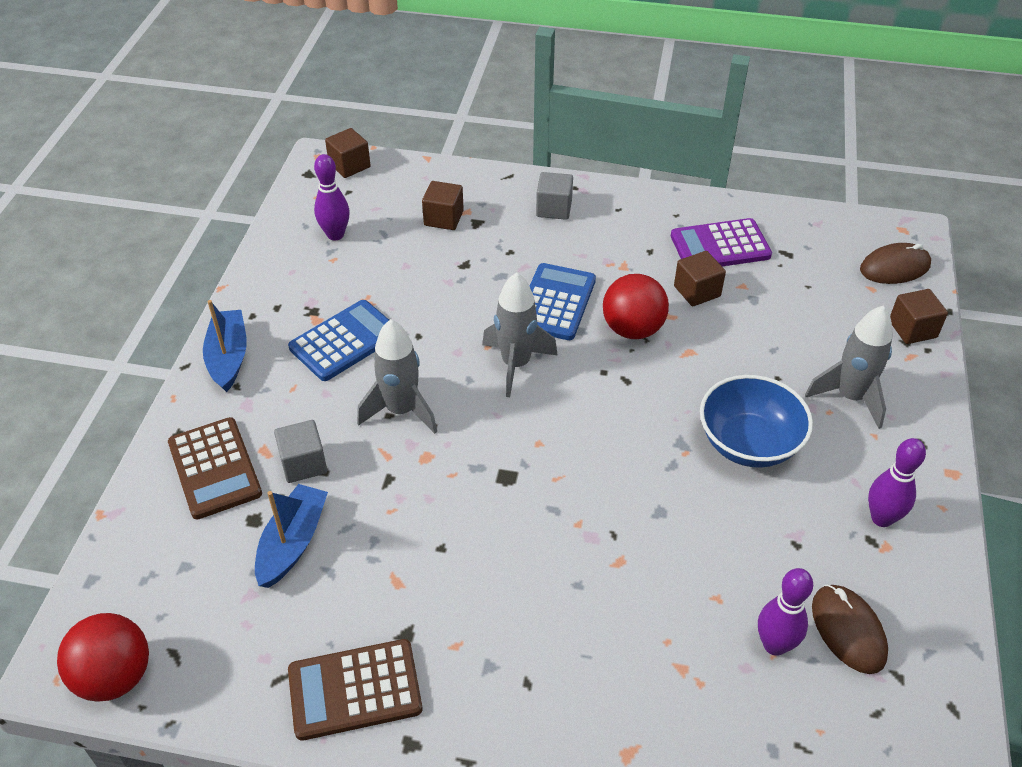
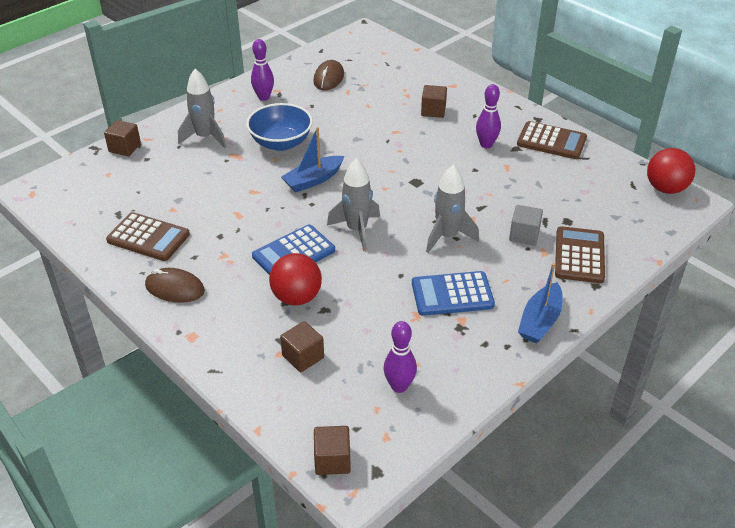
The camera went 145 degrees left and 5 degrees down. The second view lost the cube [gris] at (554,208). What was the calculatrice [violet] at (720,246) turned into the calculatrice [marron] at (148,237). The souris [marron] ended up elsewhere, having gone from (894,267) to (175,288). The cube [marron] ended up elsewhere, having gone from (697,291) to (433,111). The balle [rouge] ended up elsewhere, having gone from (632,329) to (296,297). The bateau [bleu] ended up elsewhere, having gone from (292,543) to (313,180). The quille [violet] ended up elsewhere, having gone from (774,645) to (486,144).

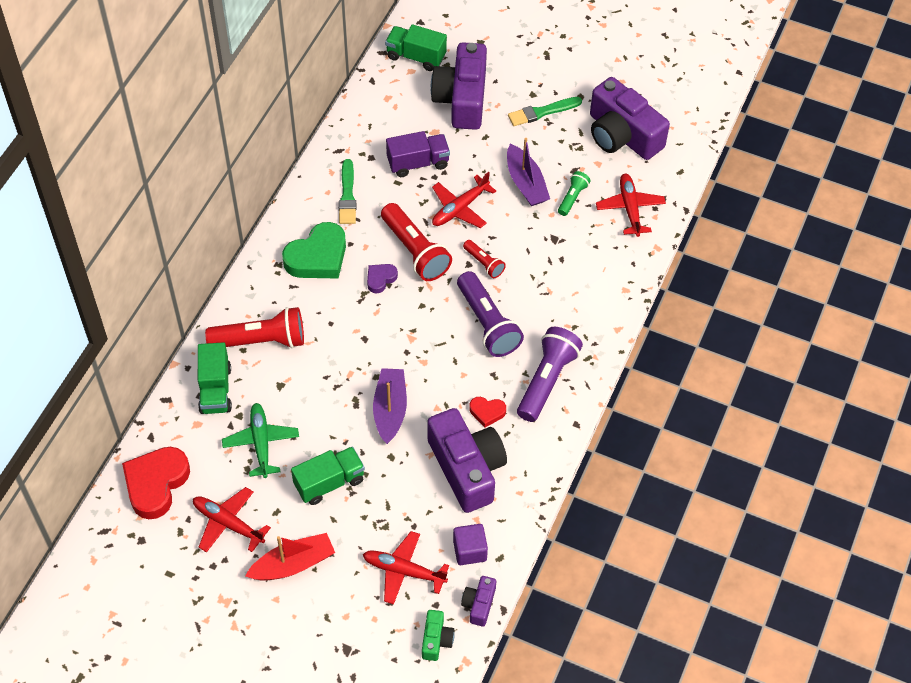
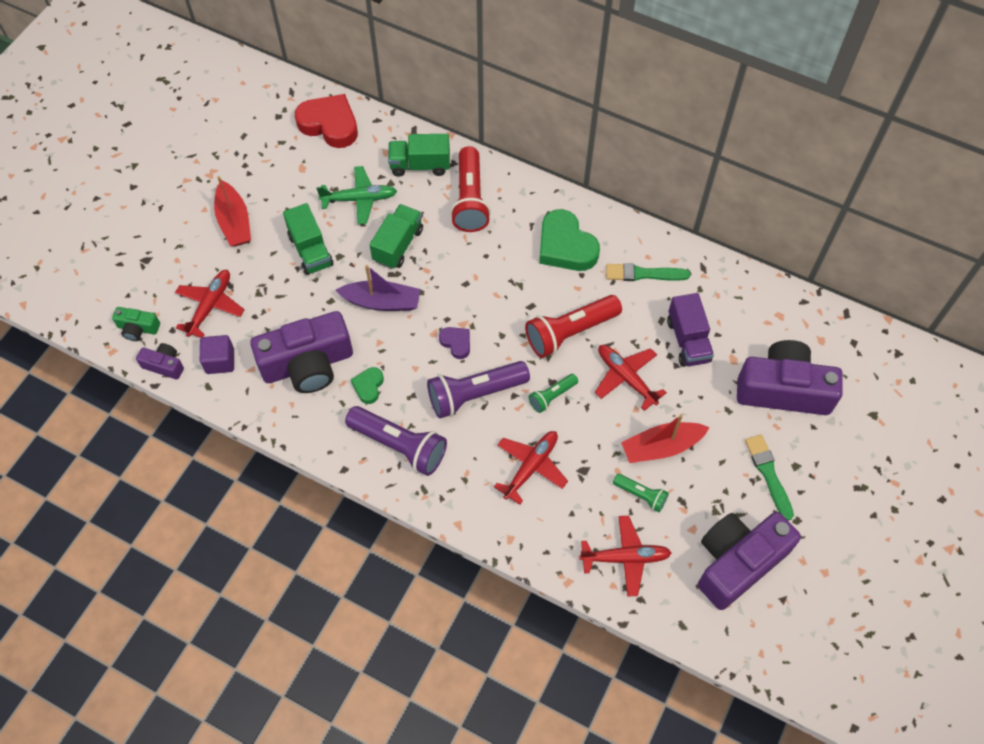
The camera went 95 degrees right and 5 degrees up. The camion [vert] ended up elsewhere, having gone from (416,57) to (398,245). What was the bateau [violet] at (526,183) turned into the bateau [rouge] at (661,447). What was the lampe de poche [rouge] at (484,263) turned into the lampe de poche [vert] at (552,396). The cœur [violet] ended up elsewhere, having gone from (380,279) to (456,343). What was the cœur [rouge] at (487,412) turned into the cœur [vert] at (368,386). The avion [rouge] ended up elsewhere, having gone from (228,523) to (531,467).

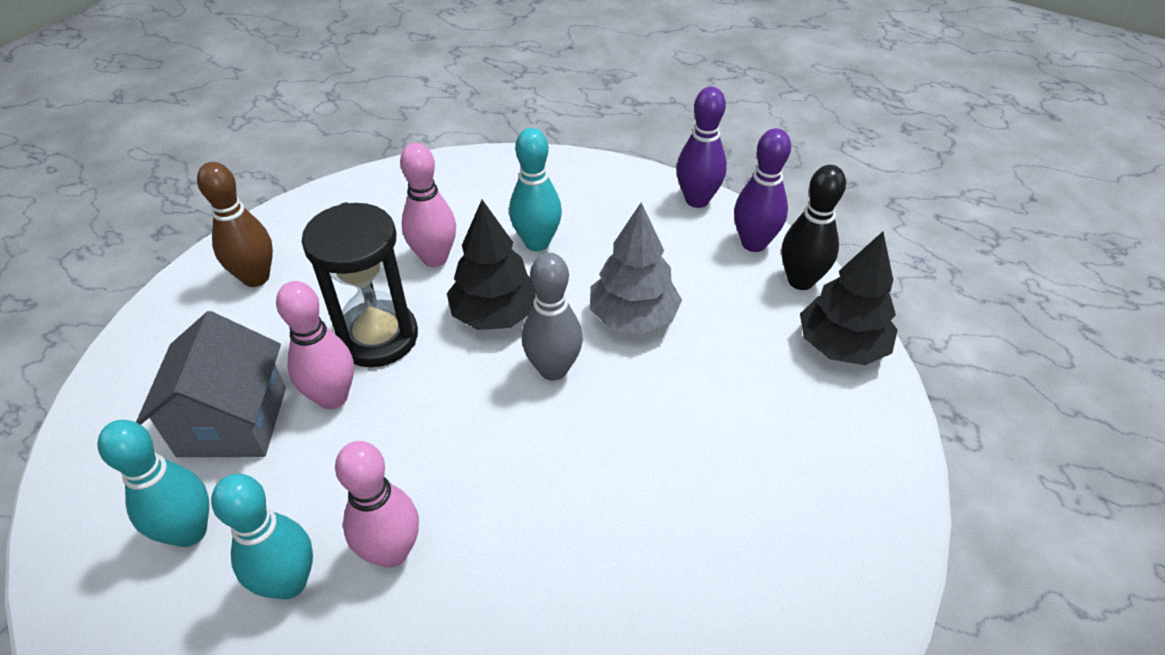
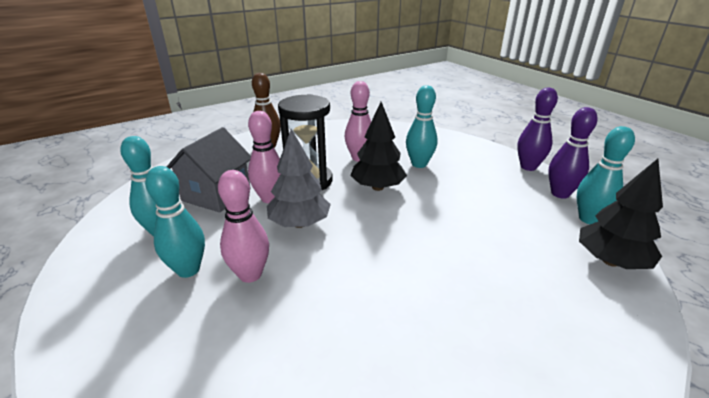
The camera went 25 degrees right and 15 degrees down. What was the quille [noir] at (800,281) turned into the quille [turquoise] at (589,219). The arbre [gris] ended up elsewhere, having gone from (633,317) to (300,223). The second view lost the quille [gris] at (553,369).

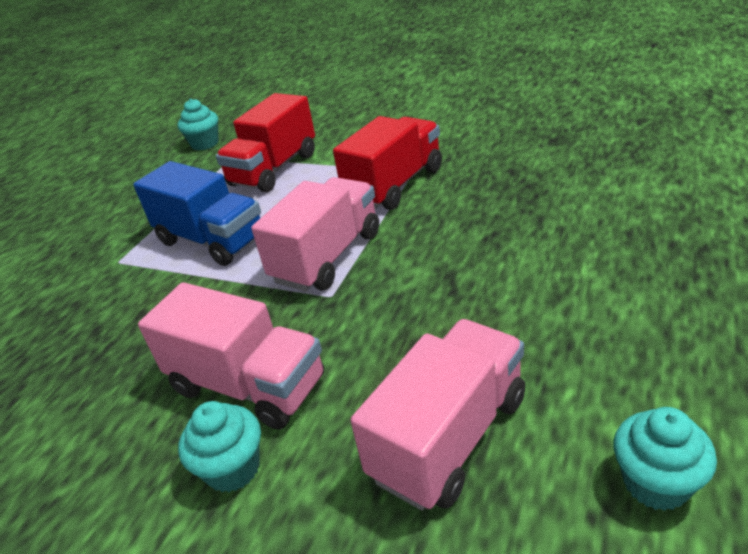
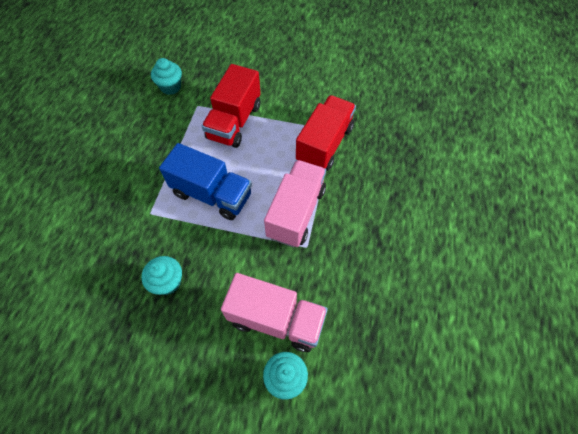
The camera went 15 degrees left and 25 degrees up. The second view lost the camion [rose] at (449,437). The muffin [turquoise] ended up elsewhere, having gone from (656,483) to (168,282).

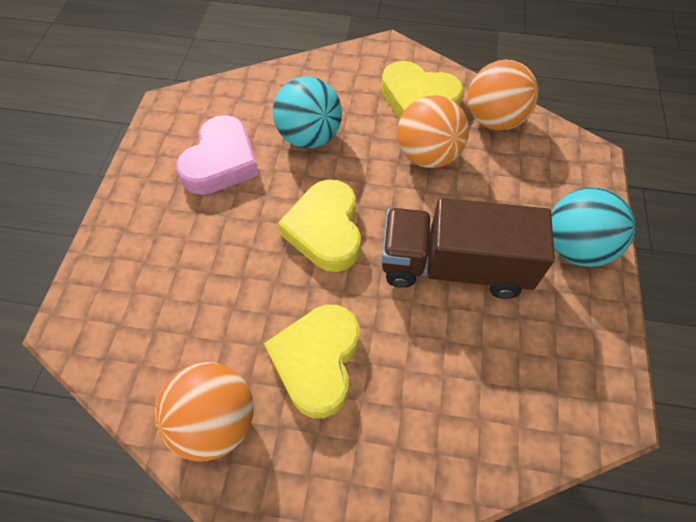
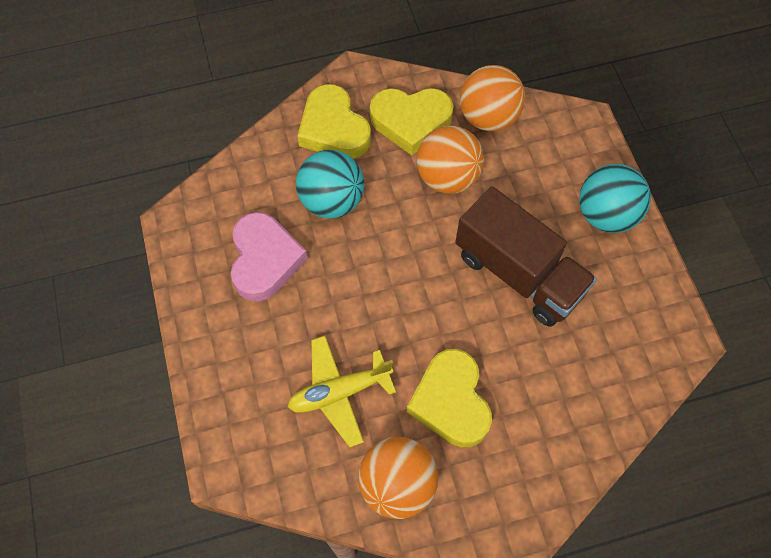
The camera went 25 degrees left and 5 degrees up. The cœur [jaune] ended up elsewhere, having gone from (325,230) to (333,129). The camion [marron] at (454,266) ended up facing another way, 120 degrees counterclockwise from before. The second view gained the avion [jaune] at (339,392).

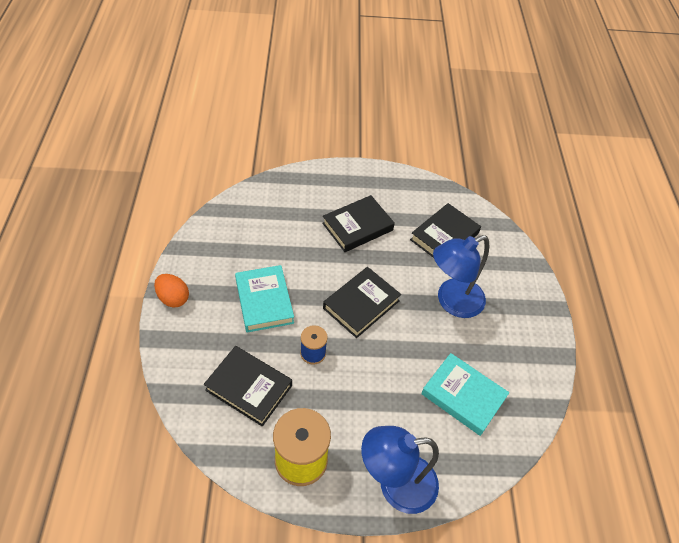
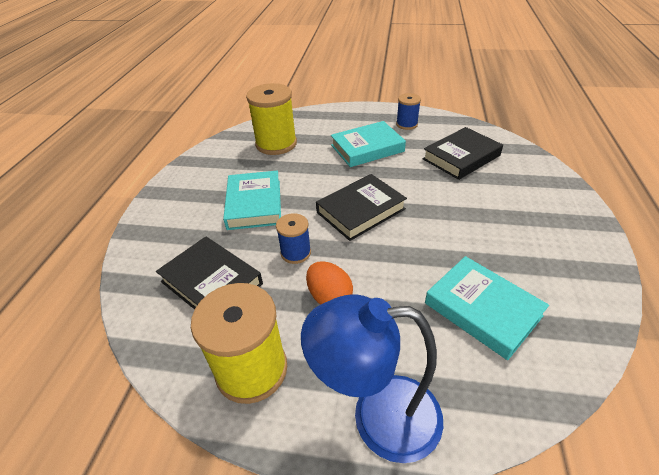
The camera went 15 degrees right and 10 degrees down. What was the livre [noir] at (357,226) turned into the livre [turquoise] at (367,148). The second view lost the lampe [bleu] at (452,302). The œuf [orange] ended up elsewhere, having gone from (173,298) to (329,297). The second view gained the bobine [jaune] at (276,144). The second view gained the bobine [bleu] at (407,124).

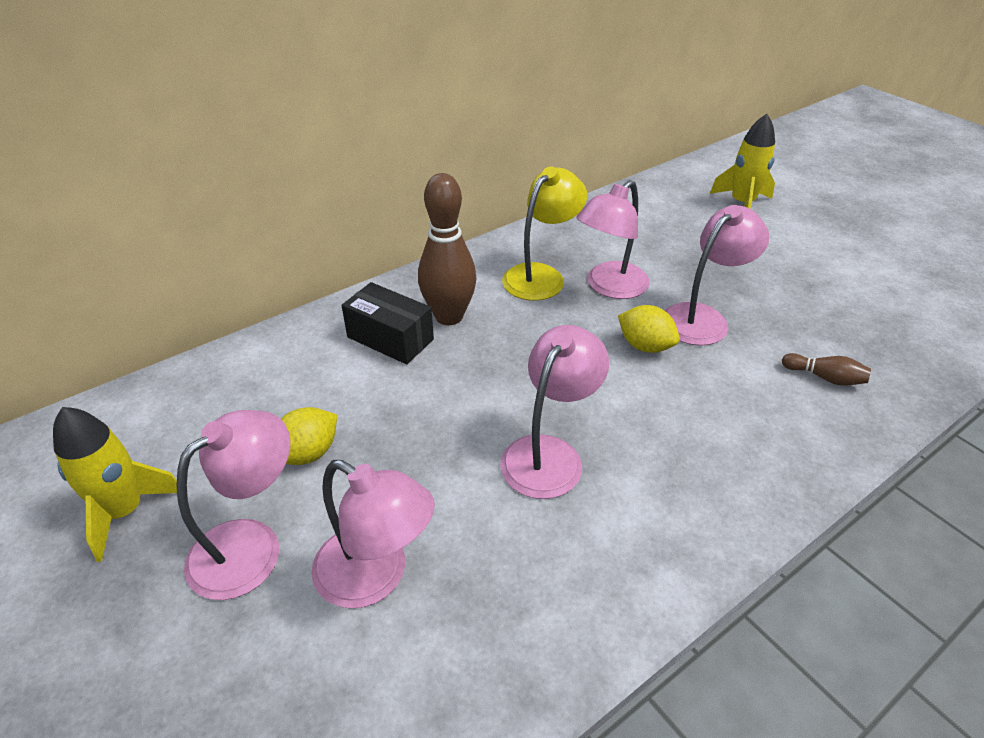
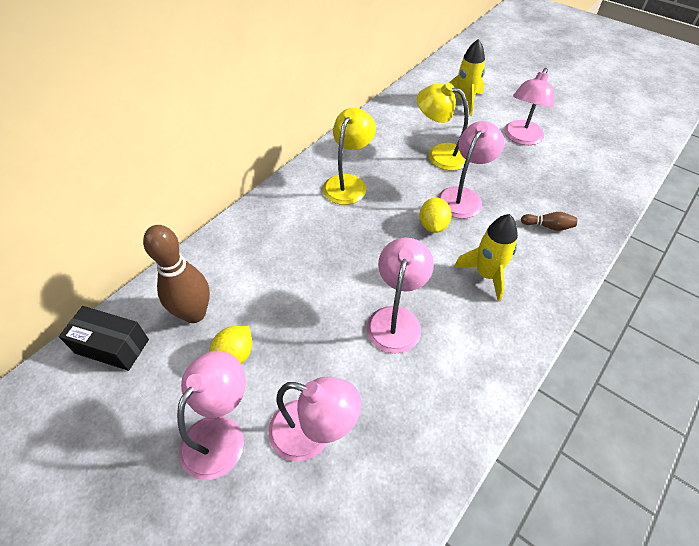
The camera went 15 degrees left and 10 degrees up. The quille [marron] ended up elsewhere, having gone from (449,316) to (194,313). The lampe [rose] ended up elsewhere, having gone from (609,287) to (521,138). The boîte [noir] ended up elsewhere, having gone from (390,338) to (112,346). The citron [jaune] at (645,346) ended up facing another way, 75 degrees clockwise from before. The fusée [jaune] ended up elsewhere, having gone from (125,511) to (486,275). The second view gained the lampe [jaune] at (440,154).

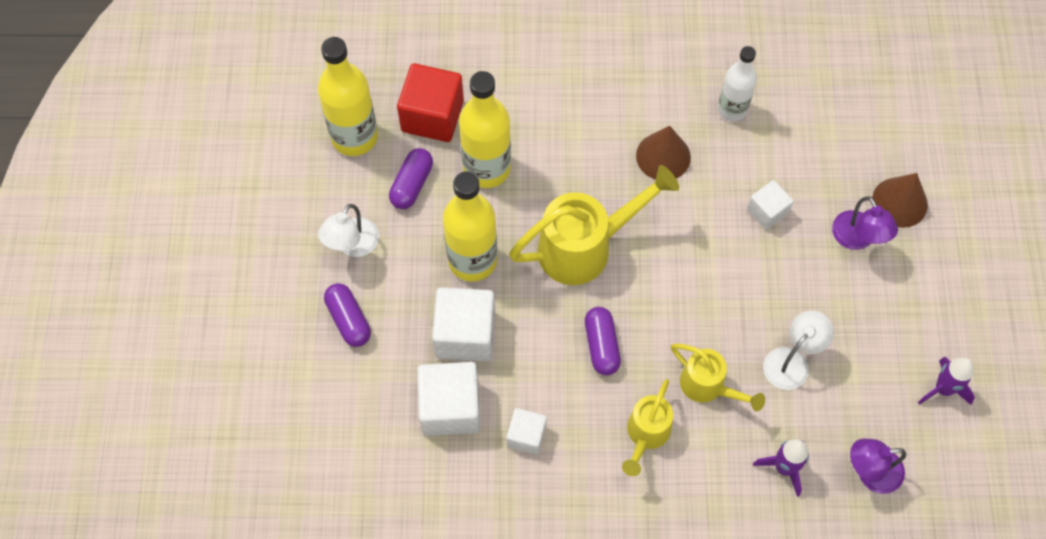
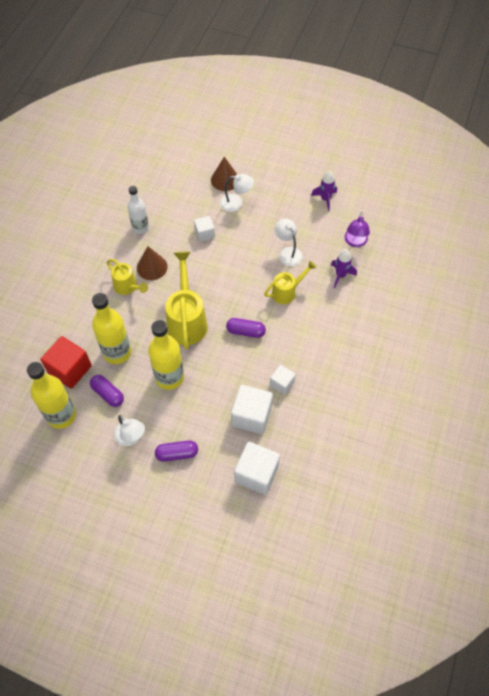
The camera went 70 degrees left and 5 degrees down. What was the lampe [violet] at (857,239) turned into the lampe [blanc] at (236,203). The cube [blanc] ended up elsewhere, having gone from (465,334) to (256,474). The arrosoir [jaune] ended up elsewhere, having gone from (646,435) to (128,287).

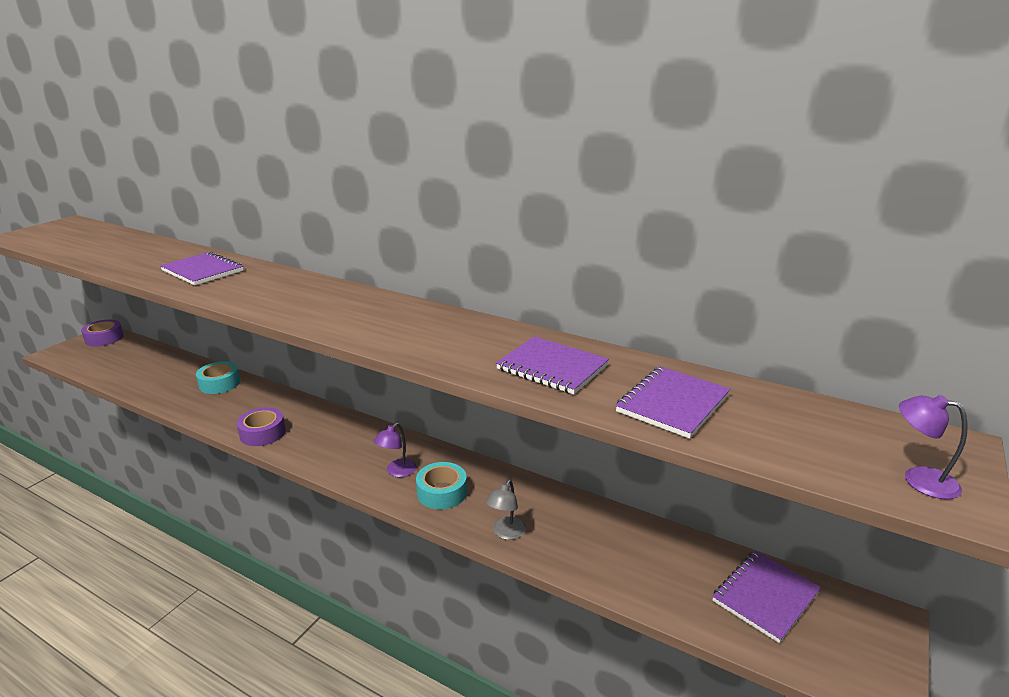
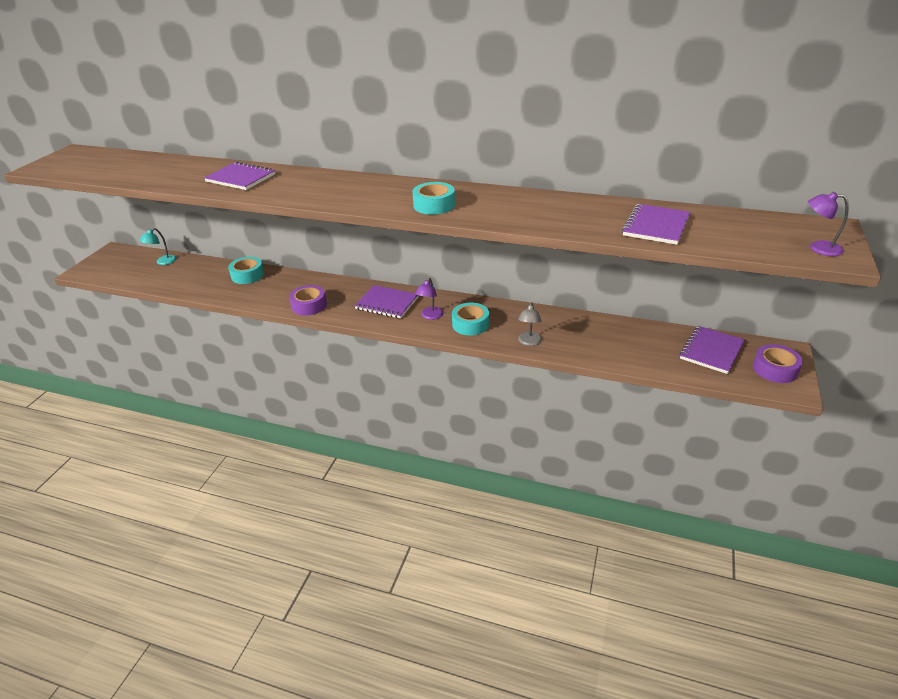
The camera went 10 degrees left and 10 degrees up. The ruban adhésif [violet] ended up elsewhere, having gone from (104,338) to (775,369). The carnet [violet] ended up elsewhere, having gone from (552,367) to (387,303). The second view gained the ruban adhésif [turquoise] at (434,205). The second view gained the lampe [turquoise] at (163,262).

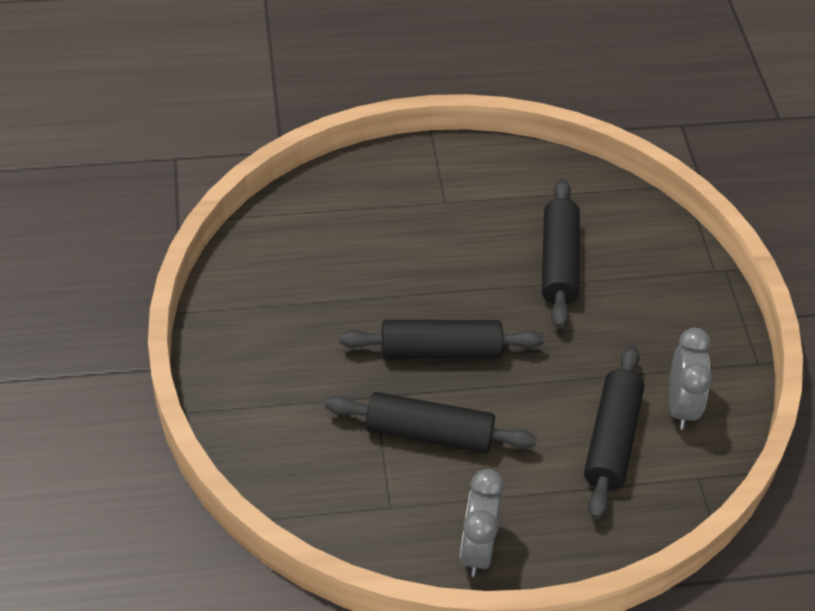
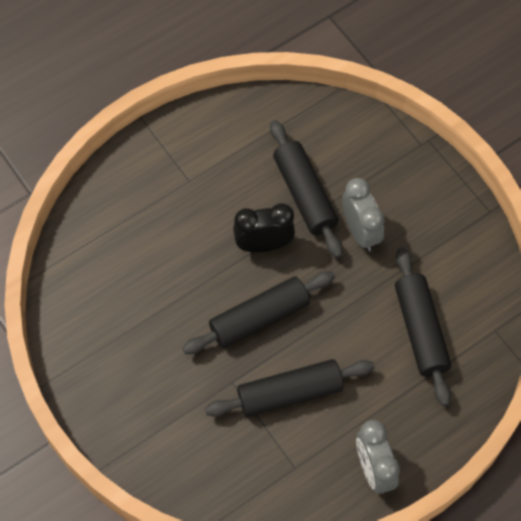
The camera went 25 degrees left and 15 degrees up. The réveil [gris] ended up elsewhere, having gone from (681,406) to (360,231). The second view gained the réveil [noir] at (264,244).

